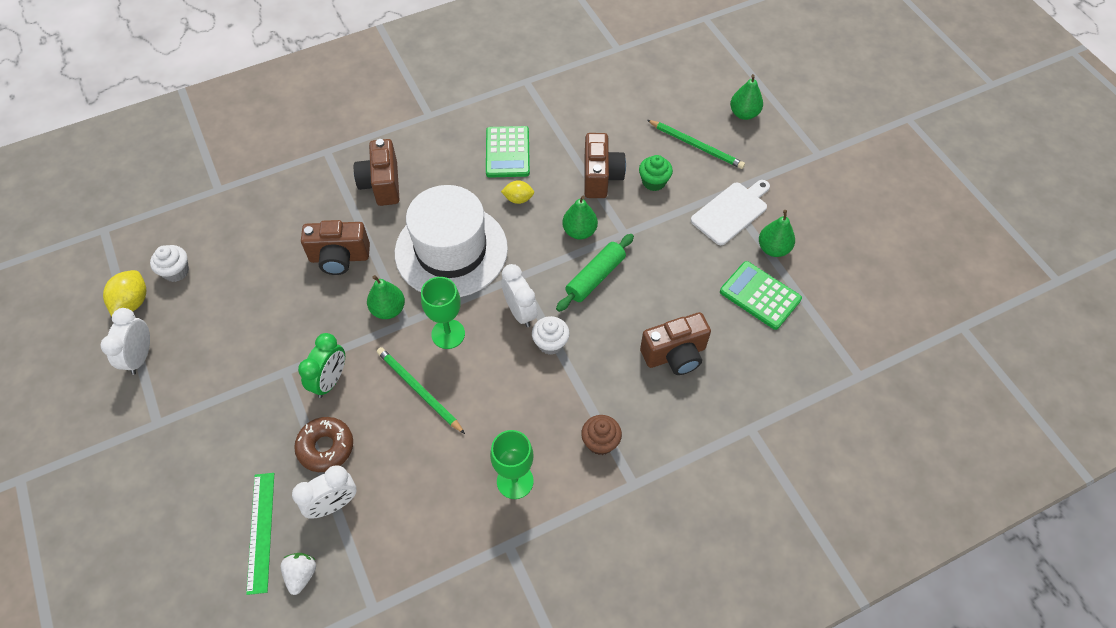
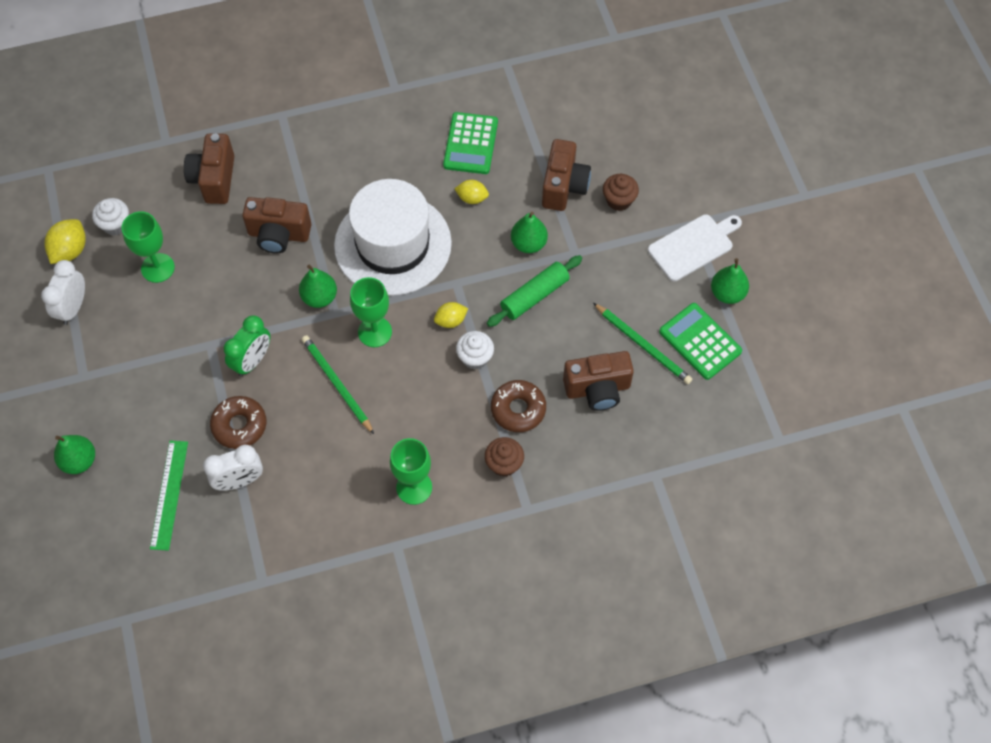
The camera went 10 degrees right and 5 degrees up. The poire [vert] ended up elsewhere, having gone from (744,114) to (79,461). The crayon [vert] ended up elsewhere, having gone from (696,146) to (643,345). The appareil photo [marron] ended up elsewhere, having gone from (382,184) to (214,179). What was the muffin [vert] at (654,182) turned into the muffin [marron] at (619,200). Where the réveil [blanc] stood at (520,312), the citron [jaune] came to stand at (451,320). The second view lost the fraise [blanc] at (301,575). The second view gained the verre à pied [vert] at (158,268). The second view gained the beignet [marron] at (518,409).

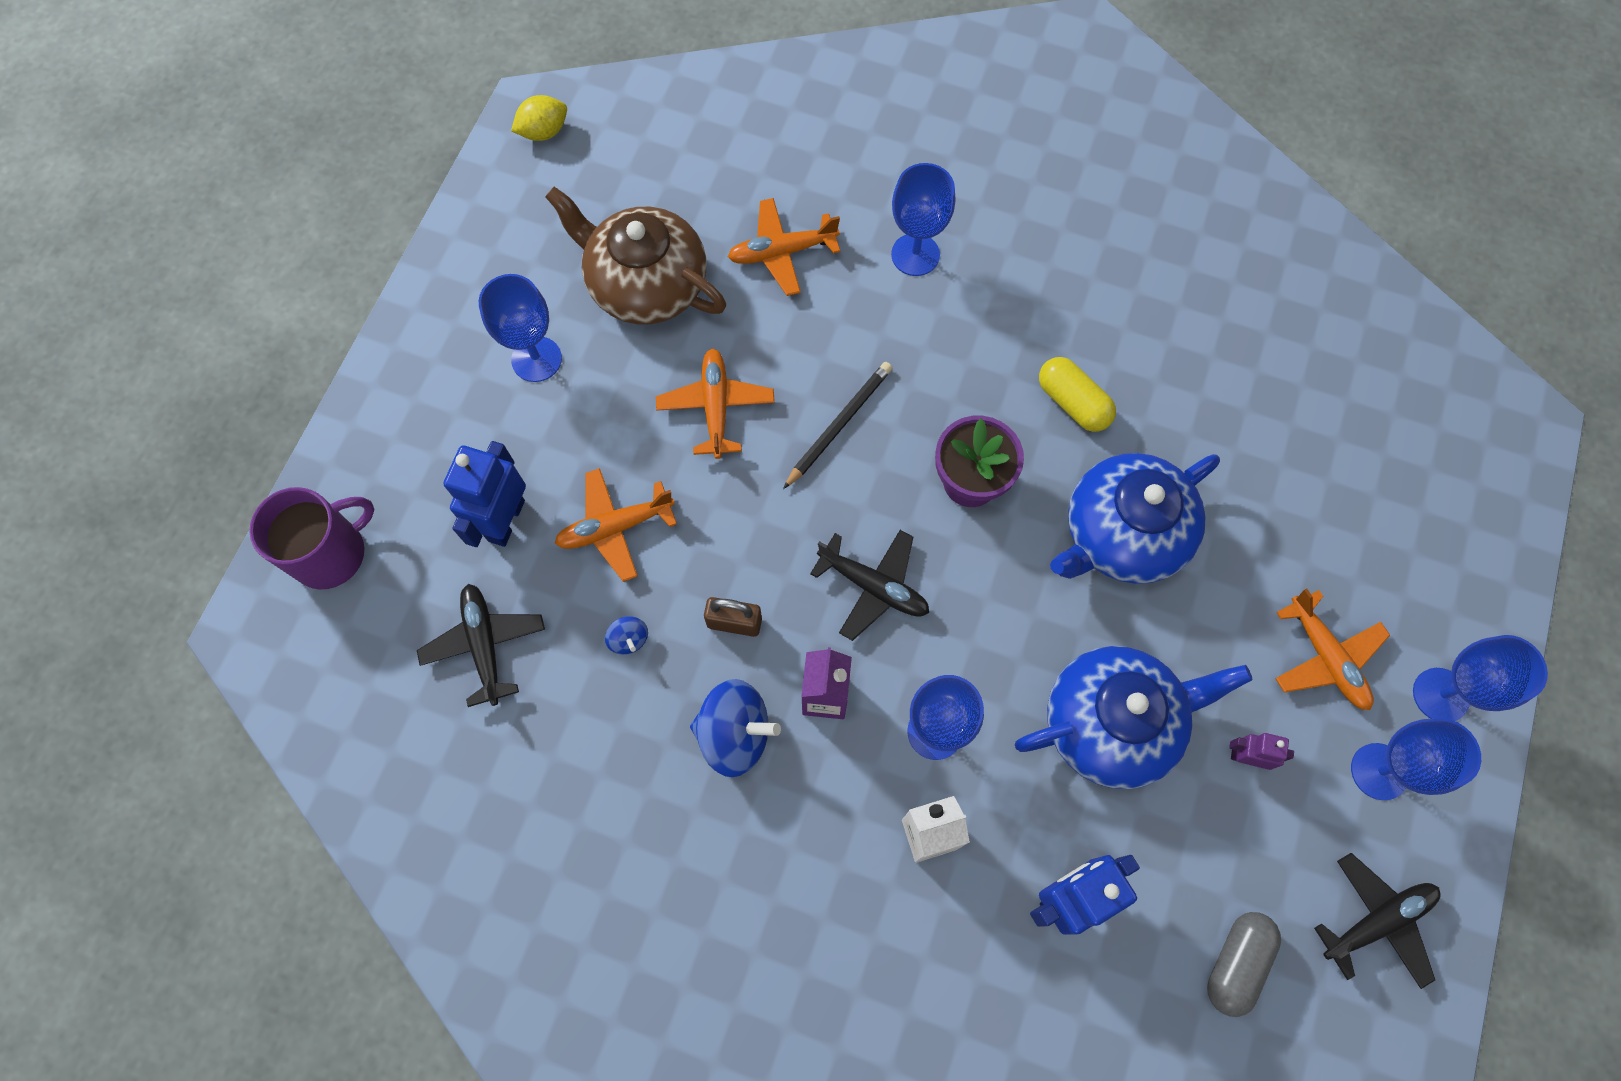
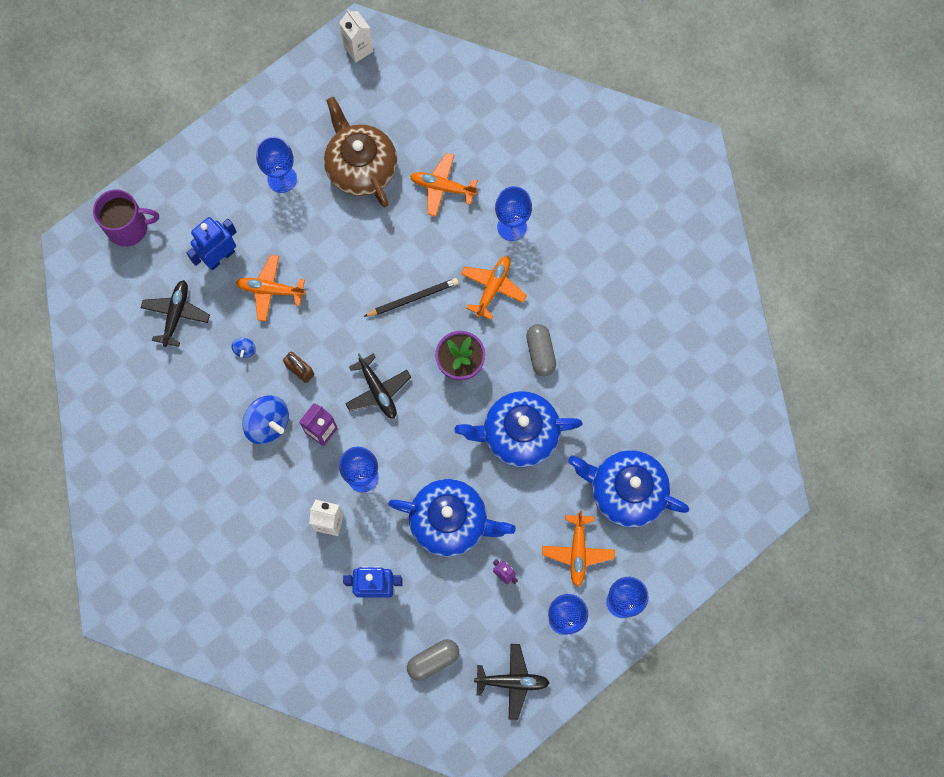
The camera went 30 degrees right and 5 degrees up. Where the citron [jaune] stood at (544,132), the brique de lait [blanc] came to stand at (358,49). The avion [orange] ended up elsewhere, having gone from (716,407) to (493,288). What was the gélule [jaune] at (1072,402) turned into the gélule [gris] at (540,353). The second view gained the théière [bleu] at (625,491).

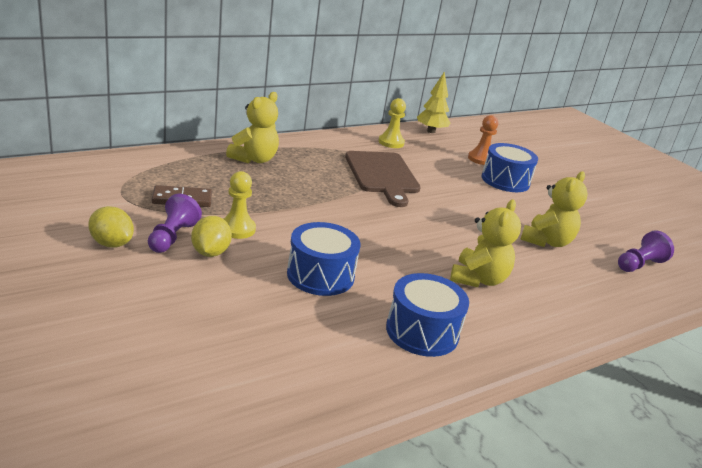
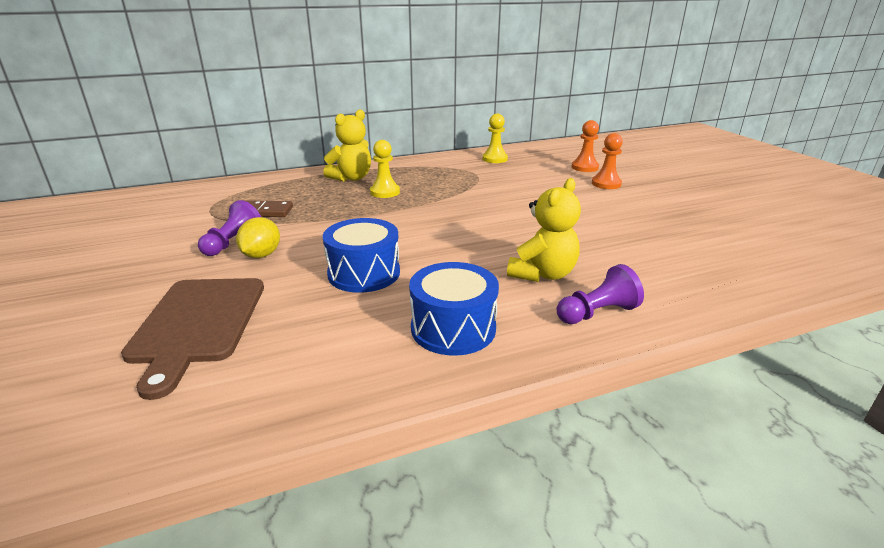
The camera went 15 degrees right and 0 degrees up. The second view lost the arbre [jaune] at (431,131). Where the tambour [bleu] stood at (505,180), the pion [orange] came to stand at (606,184). The planche à découper [marron] ended up elsewhere, having gone from (382,175) to (197,323). The pion [jaune] ended up elsewhere, having gone from (237,229) to (385,192). The second view lost the ours en peluche [jaune] at (546,241). The second view lost the citron [jaune] at (111,243). The pion [violet] ended up elsewhere, having gone from (639,264) to (597,313).

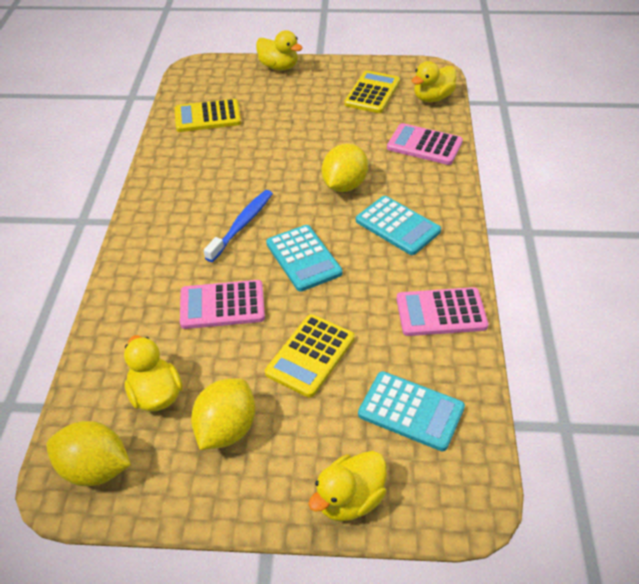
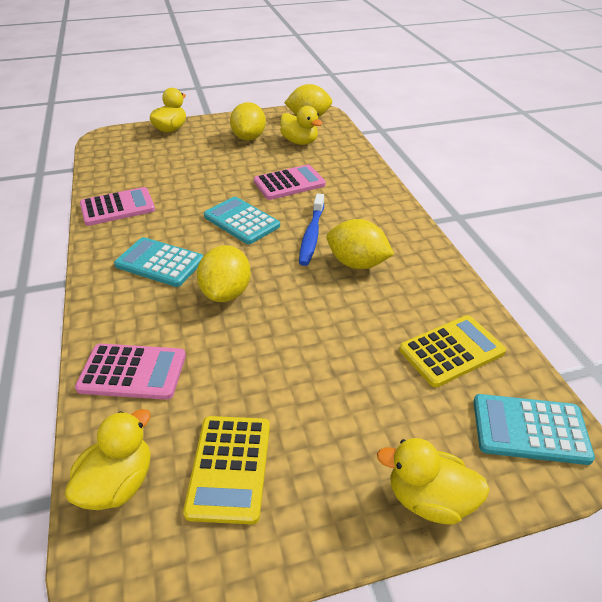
The camera went 160 degrees right and 5 degrees down. The second view lost the calculatrice [jaune] at (310,355). The calculatrice [turquoise] ended up elsewhere, having gone from (411,411) to (530,429). The second view gained the citron [jaune] at (357,263).

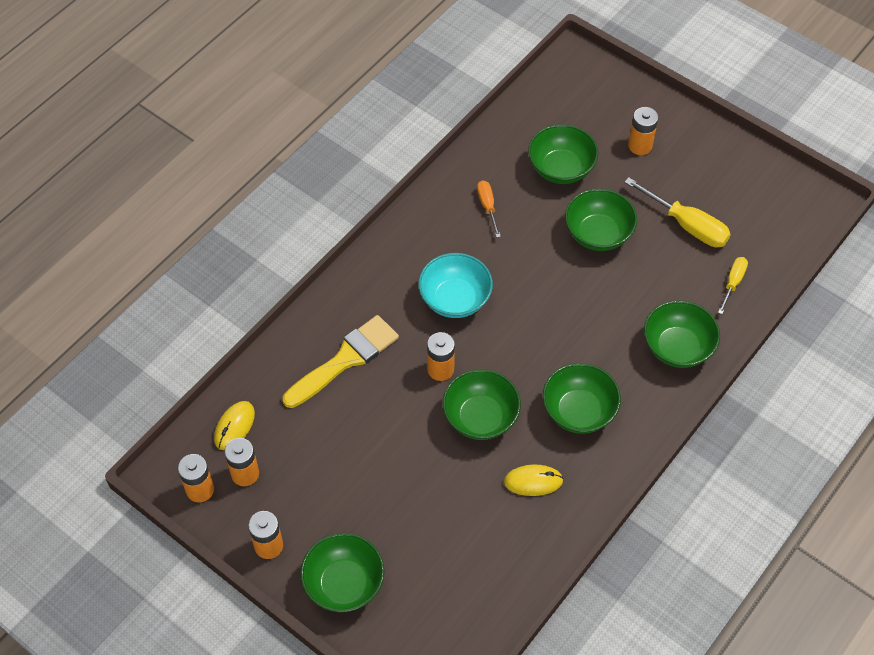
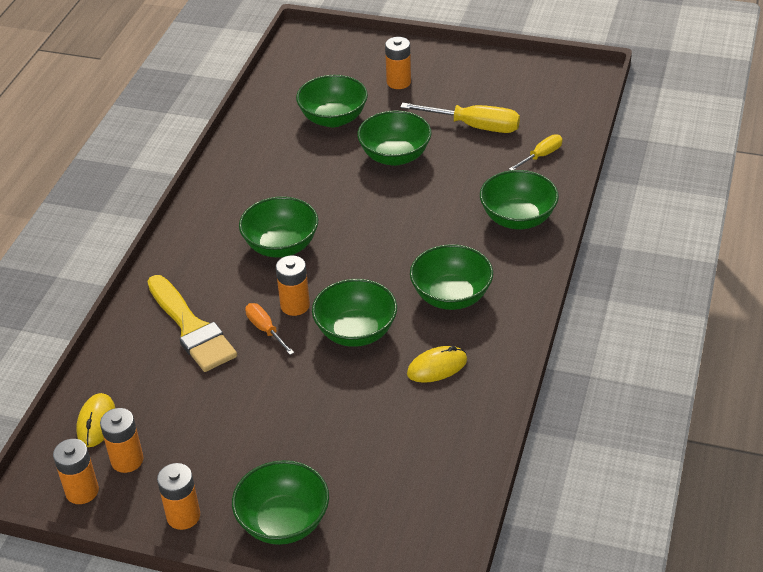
The camera went 20 degrees left and 15 degrees down. The tournevis [orange] ended up elsewhere, having gone from (487,207) to (265,330). What was the bol [turquoise] at (455,299) turned into the bol [vert] at (281,246). The tournevis [jaune] at (733,283) ended up facing another way, 45 degrees clockwise from before. The pinceau [jaune] at (345,360) ended up facing another way, 120 degrees clockwise from before.

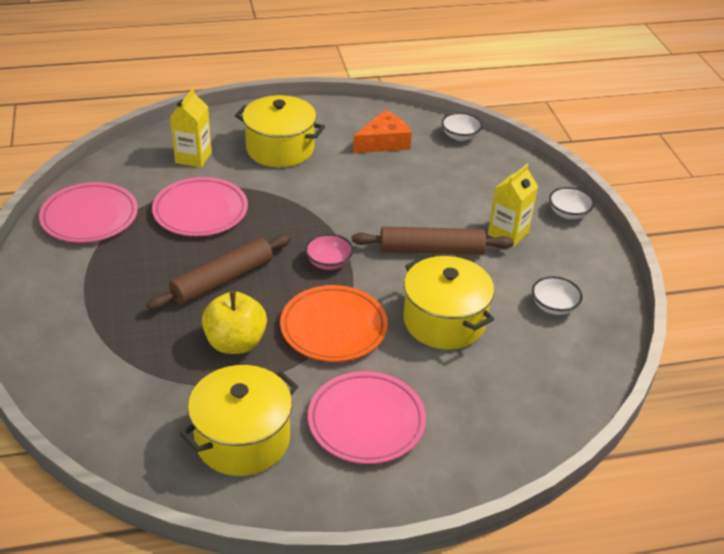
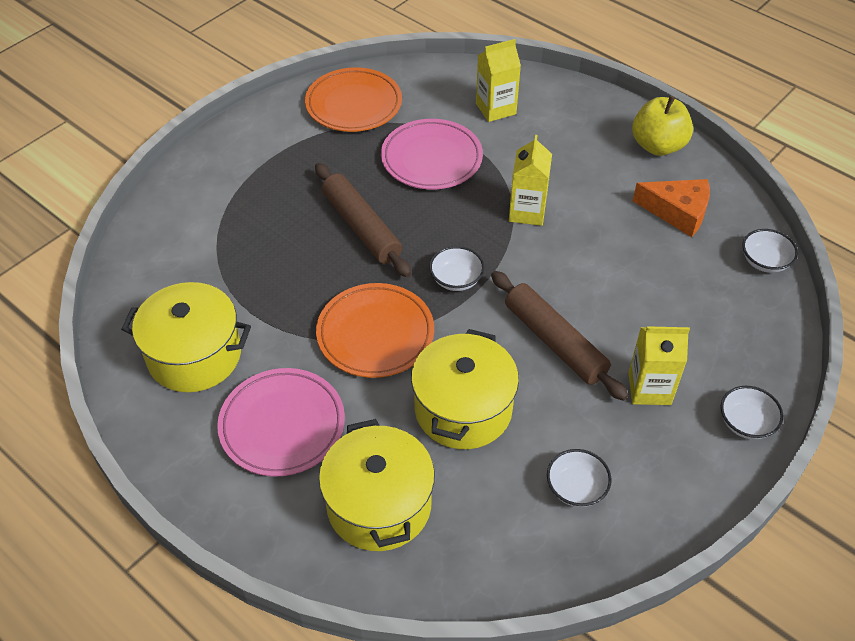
The camera went 55 degrees right and 10 degrees up. The marmite [jaune] ended up elsewhere, having gone from (280,149) to (379,505). What was the assiette [rose] at (89,217) turned into the assiette [orange] at (353,104). The rouleau à pâtisserie [marron] at (222,280) ended up facing another way, 45 degrees clockwise from before. What was the bol [rose] at (329,262) turned into the bol [blanc] at (456,279). The pomme [jaune] ended up elsewhere, having gone from (235,343) to (657,146). The second view gained the brique de lait [jaune] at (527,212).

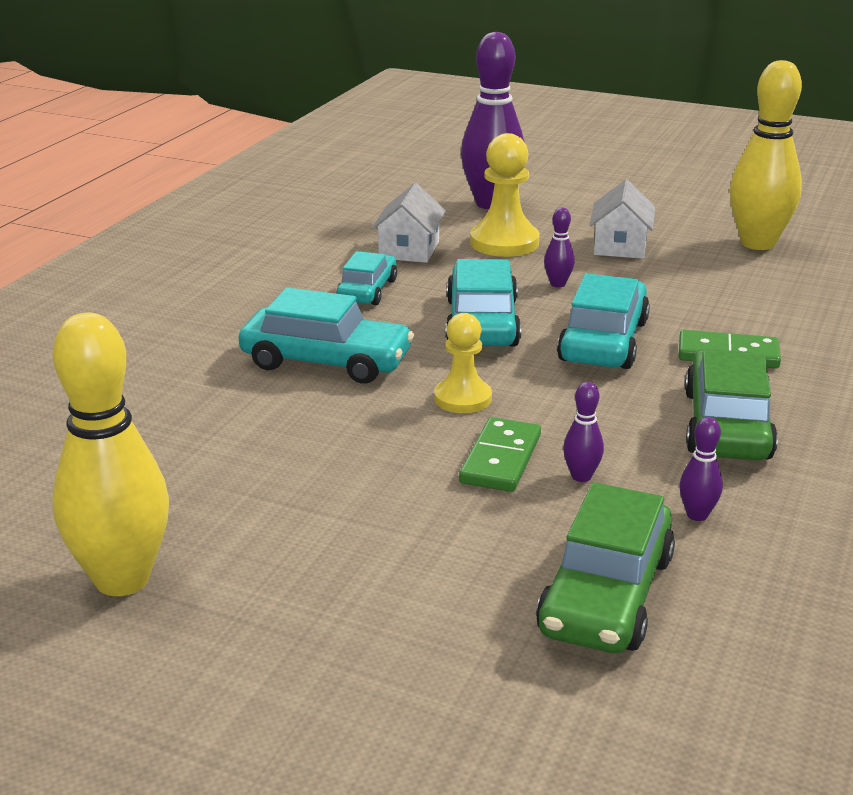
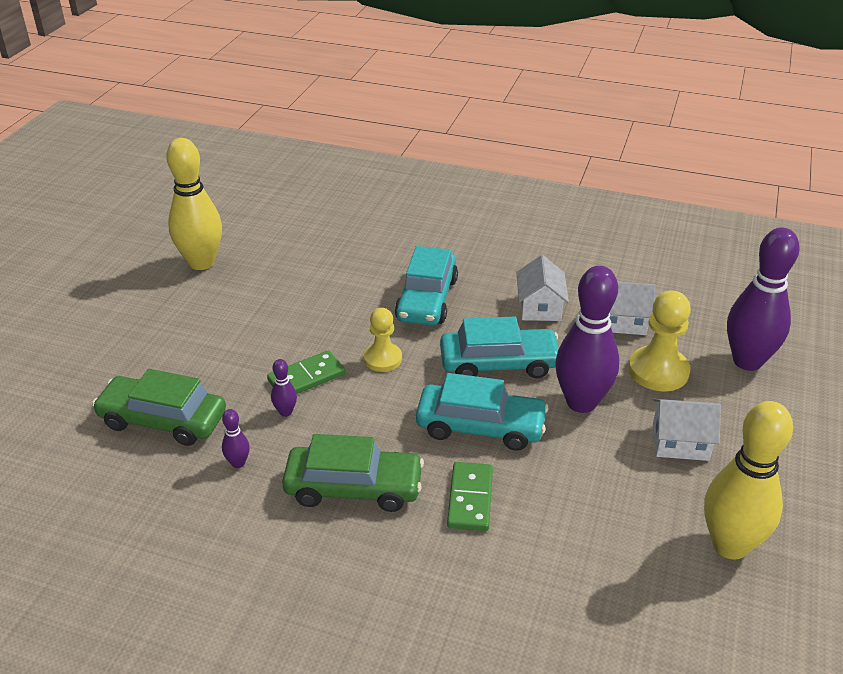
The camera went 85 degrees right and 10 degrees up. The size of the quille [violet] at (558,284) changed by a factor of 2.42. Where the voiture [turquoise] stood at (367,290), the maison [blanc] came to stand at (540,307). The domino [vert] at (501,459) ended up facing another way, 45 degrees counterclockwise from before.

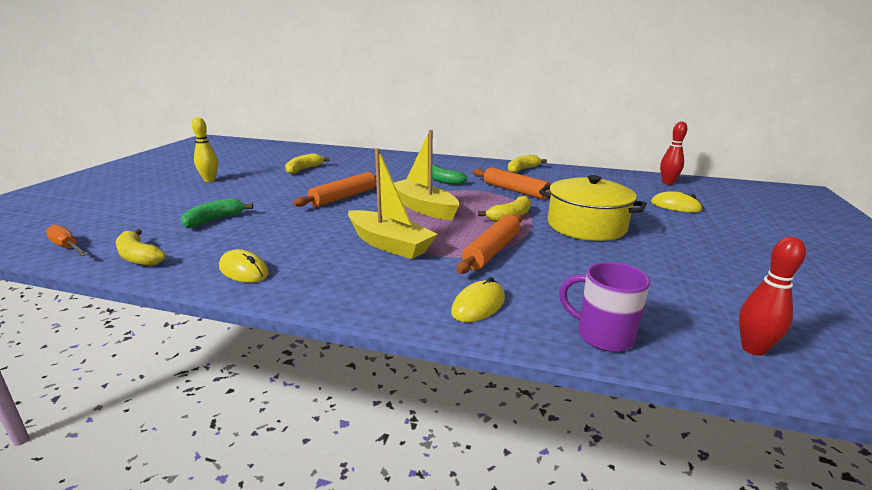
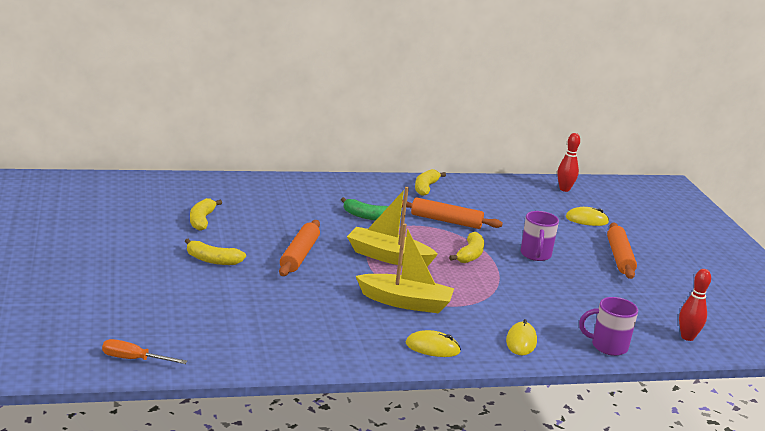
The camera went 30 degrees left and 0 degrees up. The second view lost the quille [jaune] at (209,180). Where the marmite [jaune] stood at (586,226), the tasse [violet] came to stand at (535,255). The second view lost the banane [vert] at (214,220). The rouleau à pâtisserie [orange] ended up elsewhere, having gone from (492,251) to (619,257). The banane [jaune] ended up elsewhere, having gone from (139,257) to (212,260). The souris [jaune] ended up elsewhere, having gone from (244,270) to (432,347).

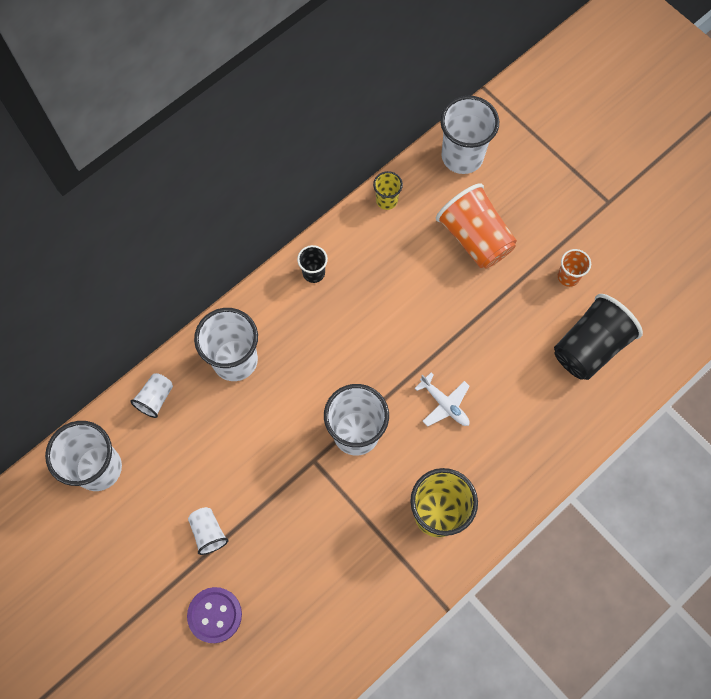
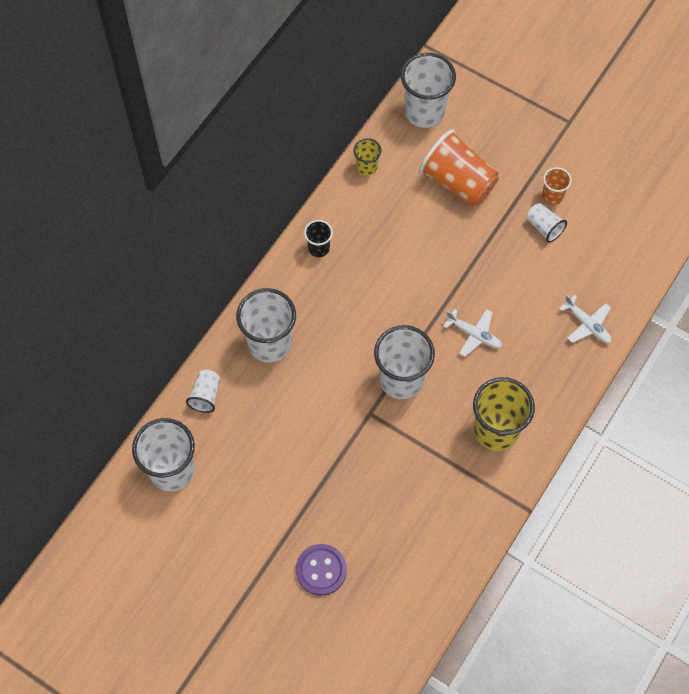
The camera went 15 degrees left and 5 degrees down. The second view lost the gobelet [noir] at (589,347). The gobelet [blanc] ended up elsewhere, having gone from (208,532) to (544,227). The second view gained the avion [blanc] at (587,324).

